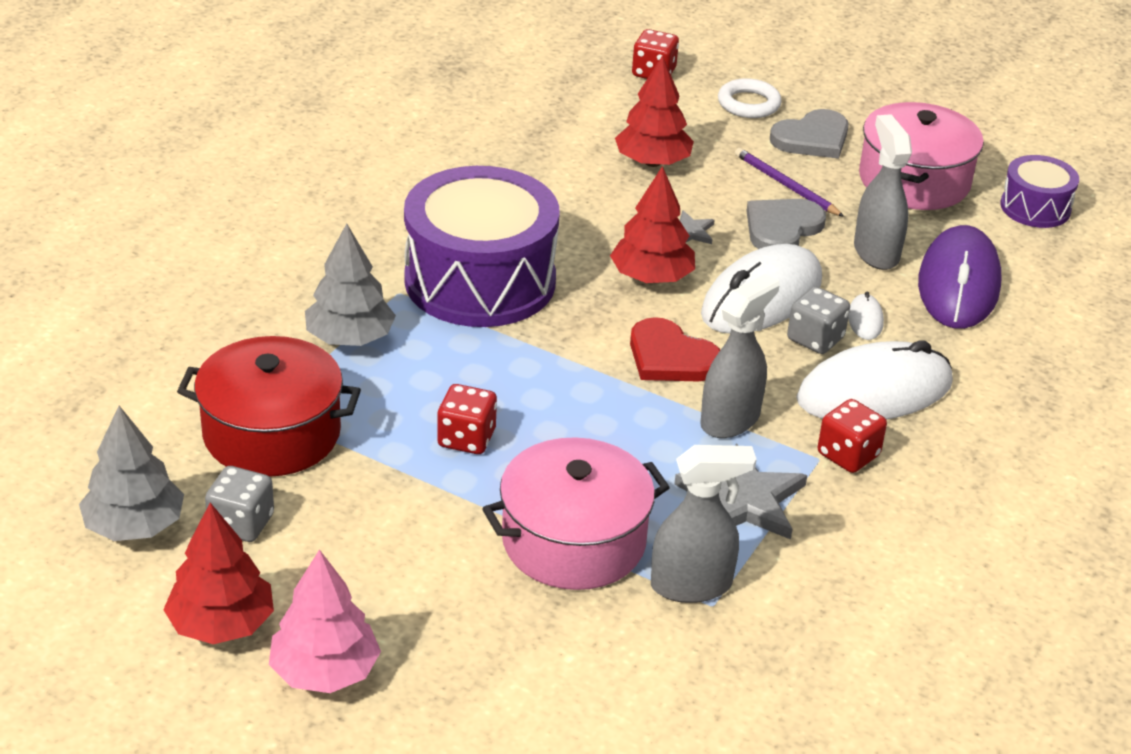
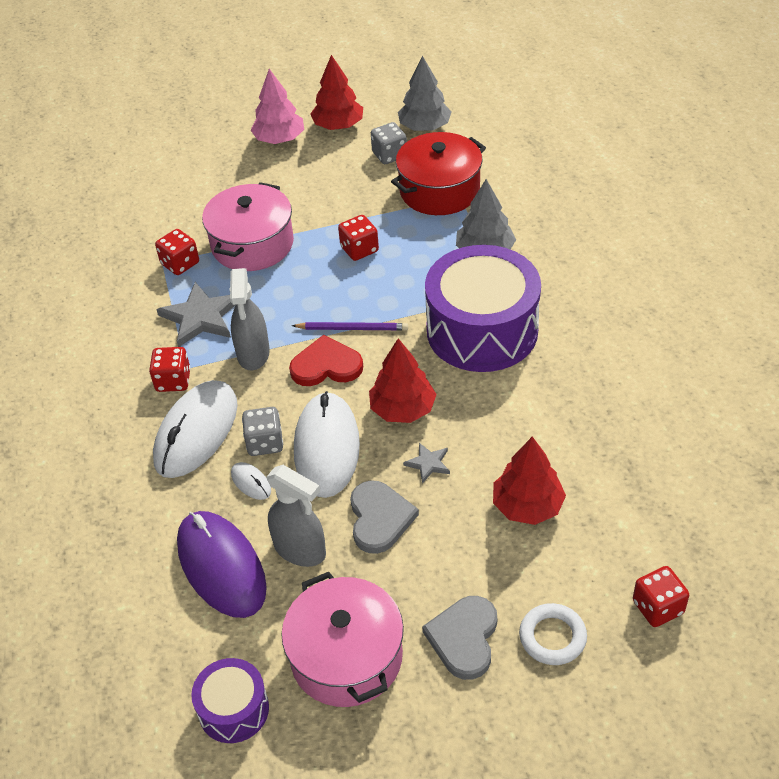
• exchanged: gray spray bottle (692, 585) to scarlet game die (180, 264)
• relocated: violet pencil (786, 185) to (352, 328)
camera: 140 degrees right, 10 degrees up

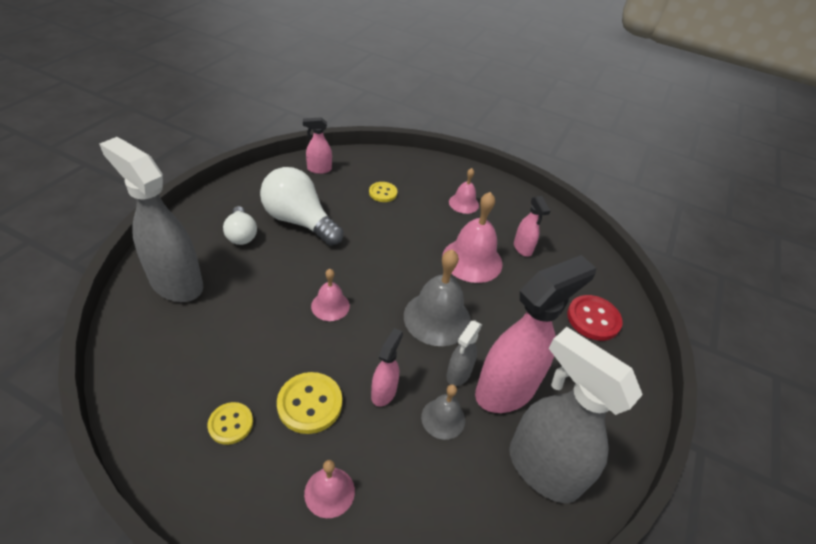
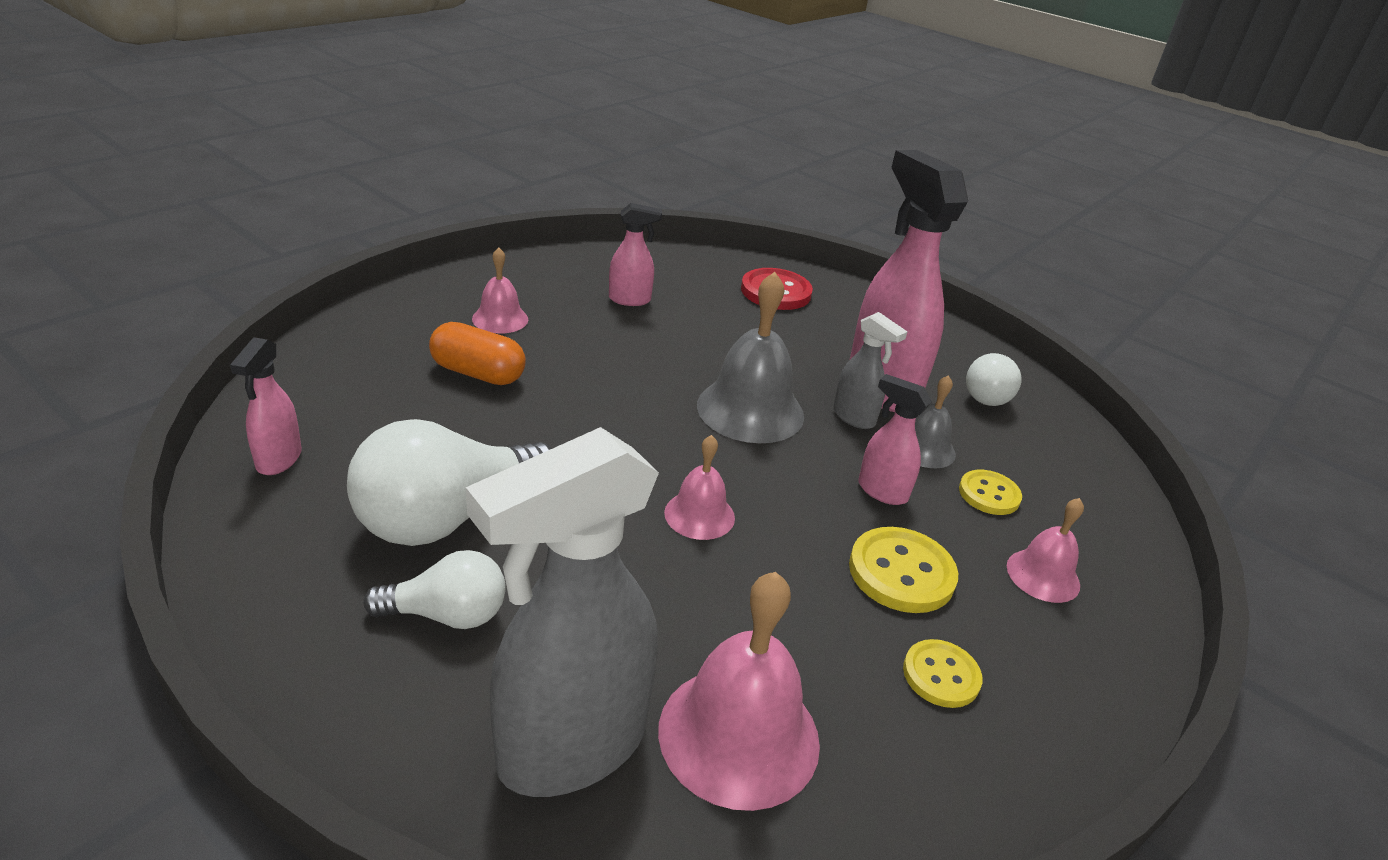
• relocated: golden shirt button (383, 193) to (989, 494)
• relocated: rose-pink bell (472, 260) to (739, 735)
• exchanged: gray spray bottle (541, 468) to snow-white light bulb (988, 395)
• appeared: orange-coloured pill shape (478, 373)
camera: 75 degrees left, 10 degrees down

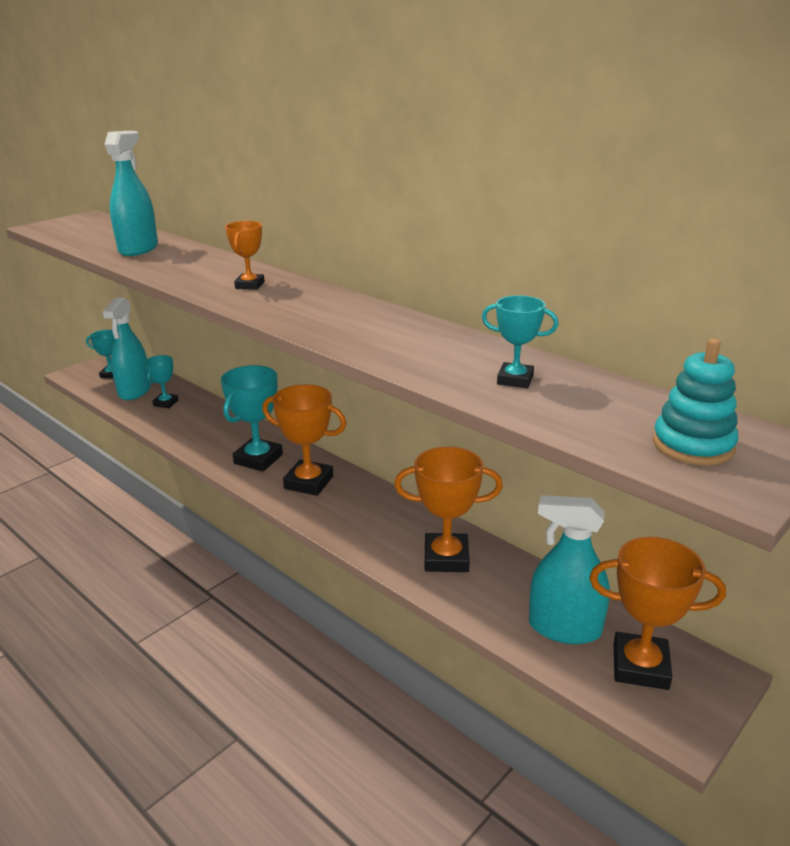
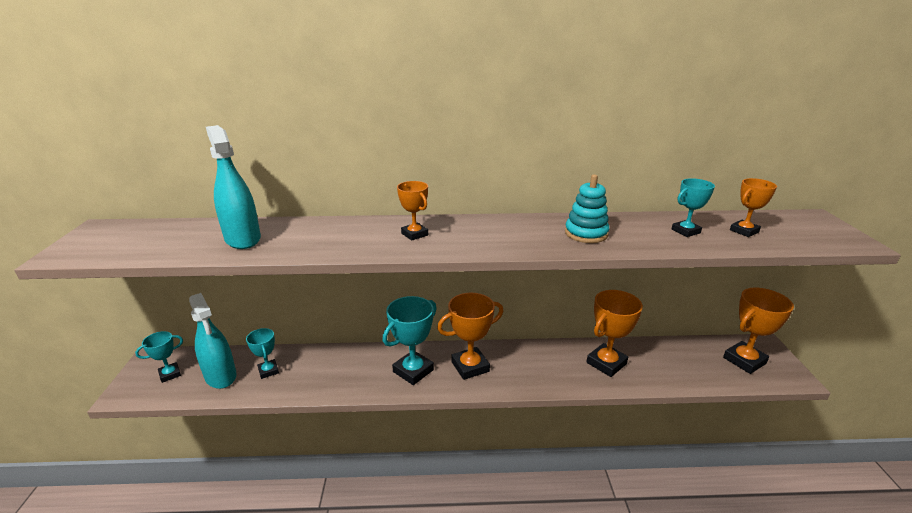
• spun: aqua award cup (258, 459) = (413, 371) 60 degrees clockwise
• missing: aqua spray bottle (564, 628)
• relocated: aqua ring stacker (693, 445) to (586, 233)
• appeared: orange-coloured award cup (744, 231)
camera: 45 degrees left, 0 degrees up

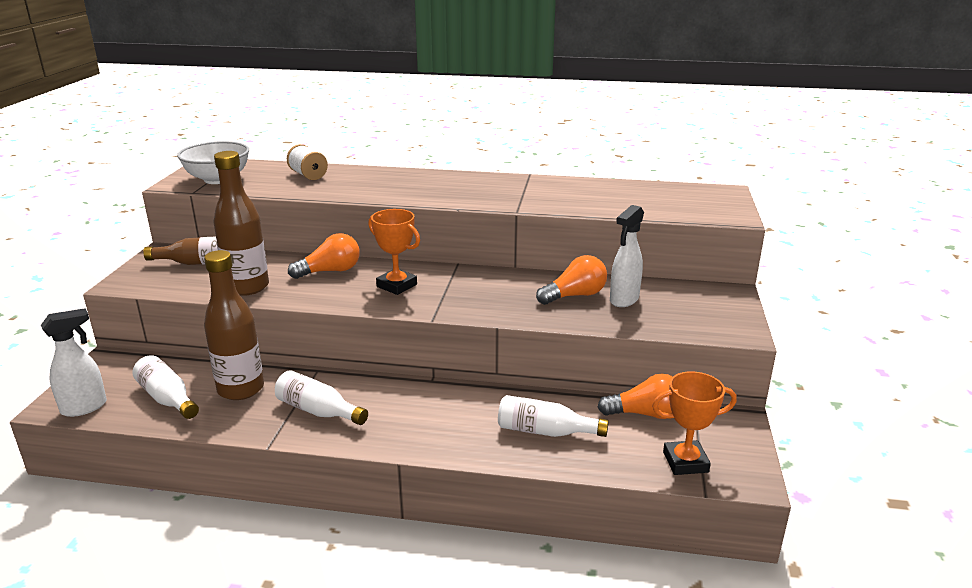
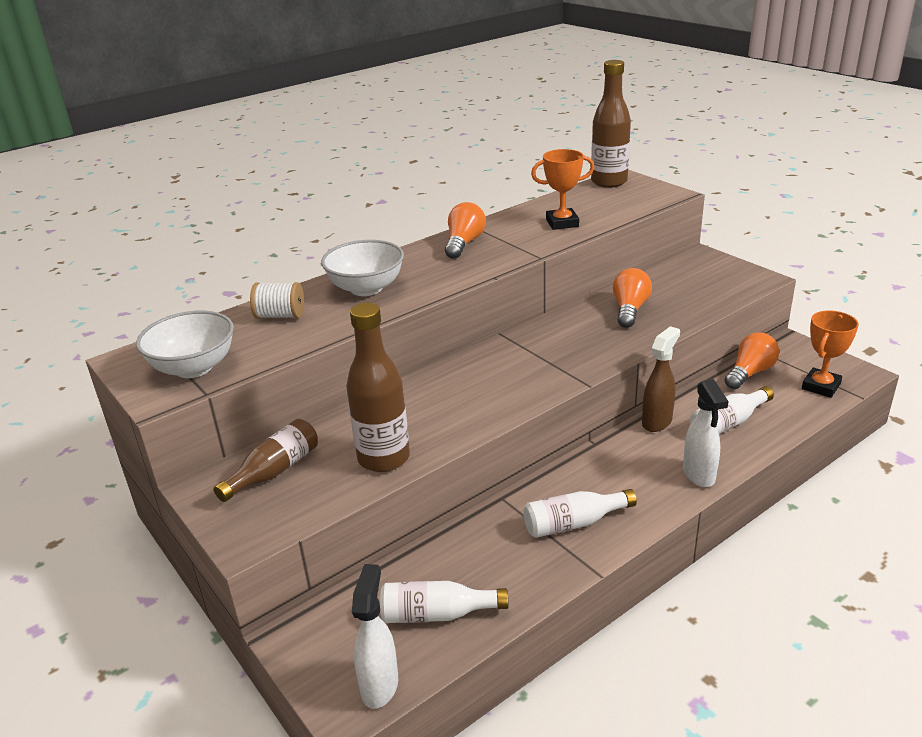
• relocated: russet drink bottle (241, 389) to (609, 182)
• relocated: orange-coloured light bulb (330, 271) to (464, 243)
• relocated: orange-coloured award cup (396, 286) to (562, 223)
• relocated: snow-white spray bottle (623, 300) to (699, 475)
• appeared: snow-white bowl (366, 288)
• appeared: russet spray bottle (657, 422)
camera: 45 degrees left, 5 degrees up

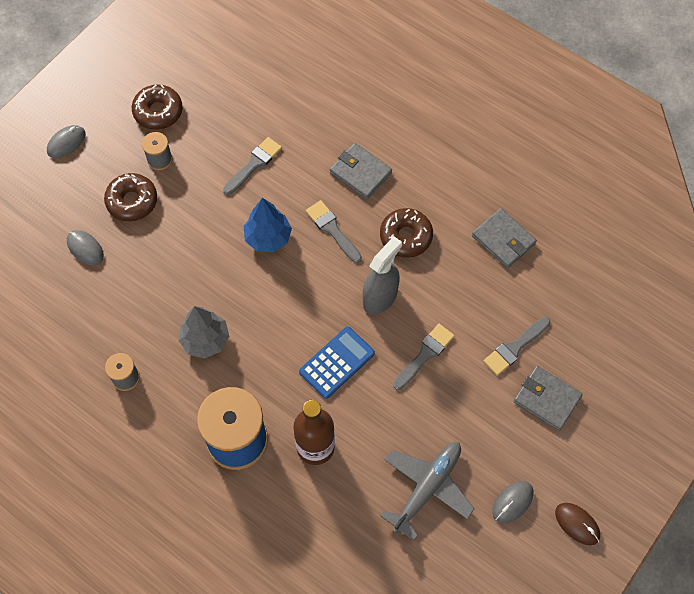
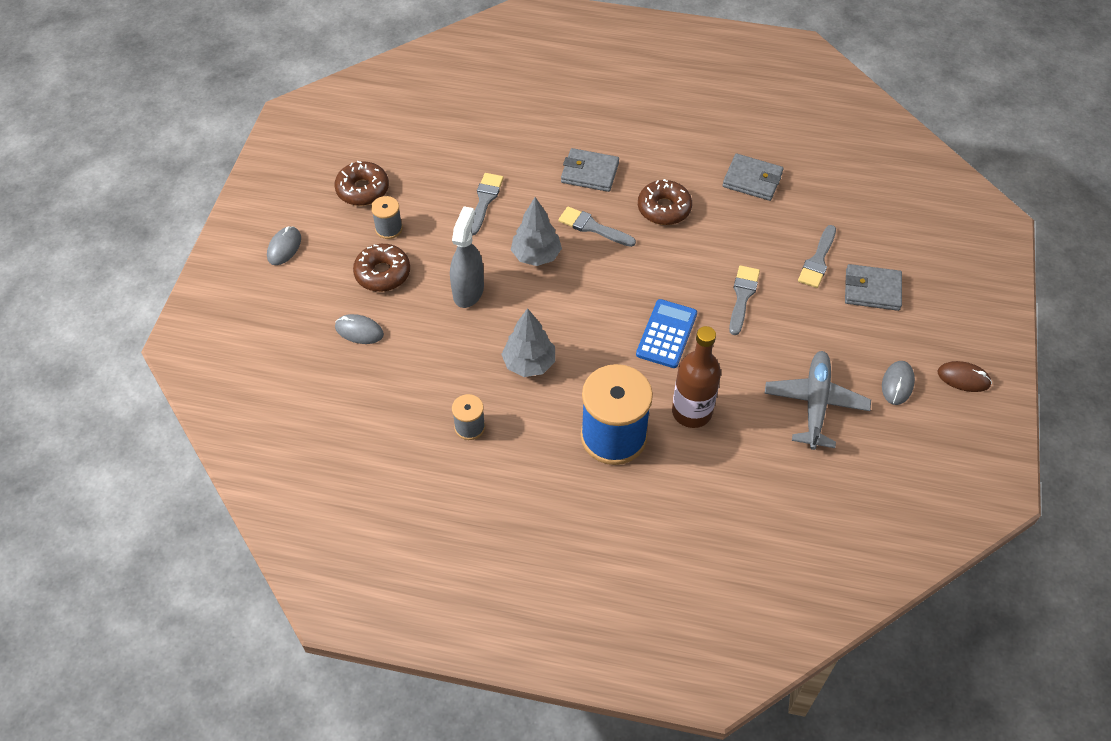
• colour: royal blue tree (268, 237) to gray tree (536, 256)
• relocated: gray spray bottle (380, 297) to (468, 291)
camera: 25 degrees left, 10 degrees down

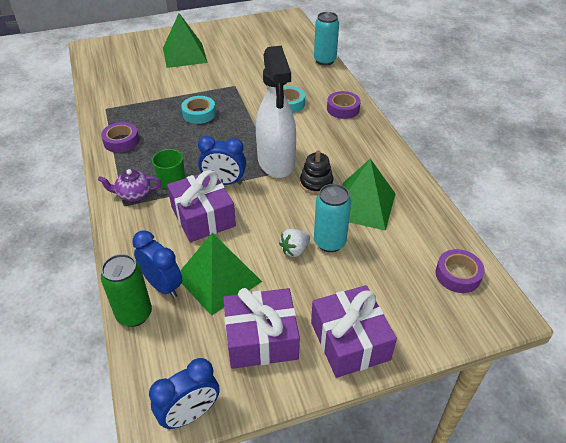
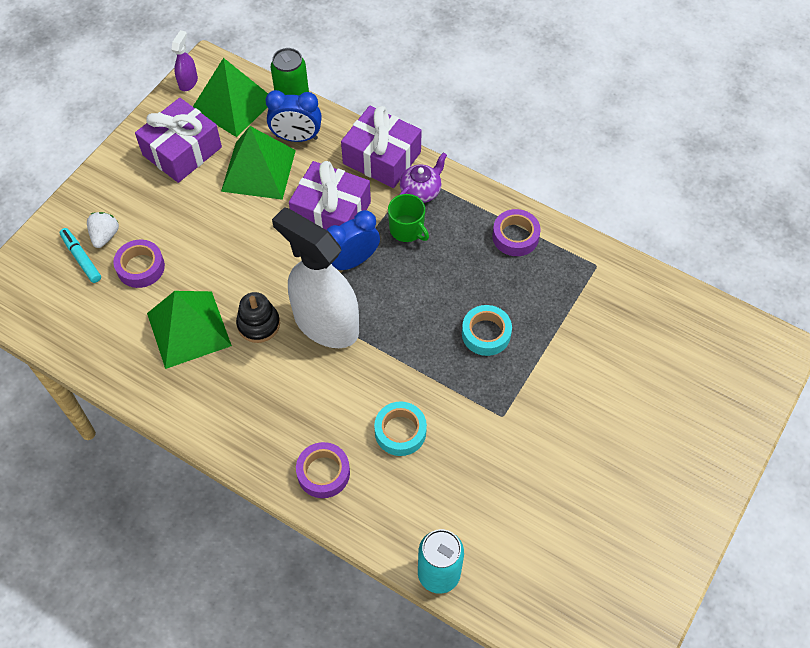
• exchanged: royal blue alarm clock (190, 414) to violet spray bottle (188, 82)
• relocated: leaf-green pyramid (184, 55) to (233, 104)
• relocated: snow-white berry (294, 250) to (105, 236)
• relocated: violet gift (349, 341) to (382, 158)
• missing: aqua tin (329, 242)
• relocated: violet sticky tape (458, 275) to (140, 267)
• appeared: aqua felt pen (81, 258)
camera: 140 degrees right, 15 degrees up

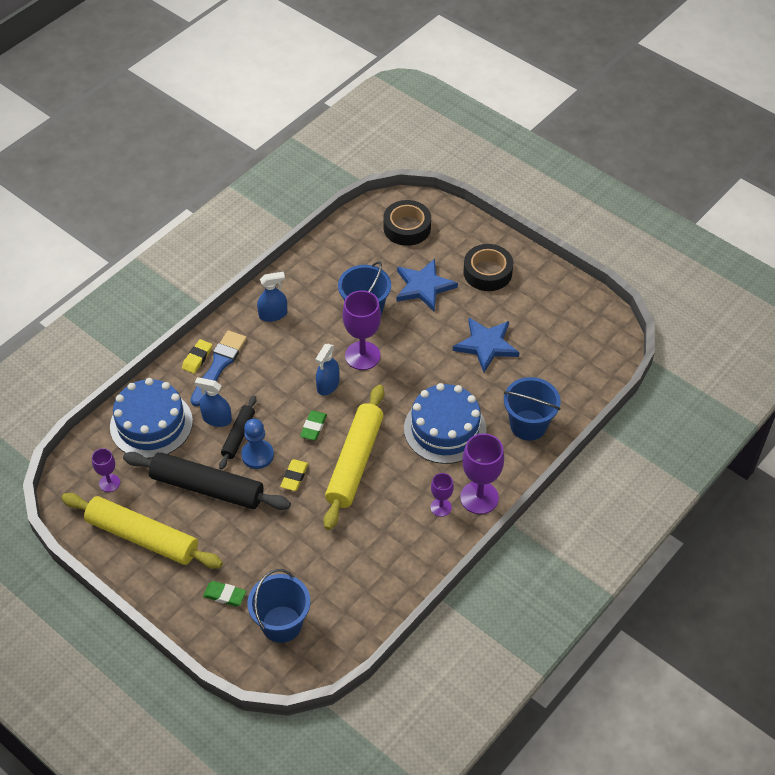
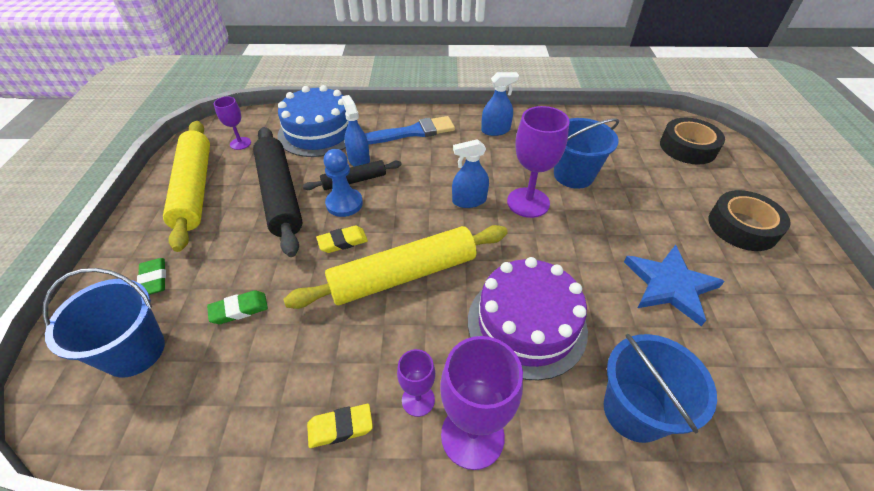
• relocated: golden pencil eraser (197, 358) to (340, 427)
• spun: royal blue spray bottle (273, 314) = (495, 130) 45 degrees counterclockwise
• relocated: leaf-green pencil eraser (313, 427) to (239, 309)
• missing: royal blue star shape (424, 286)
• colour: royal blue layer cake (445, 429) to violet layer cake (526, 324)
camera: 50 degrees right, 5 degrees down

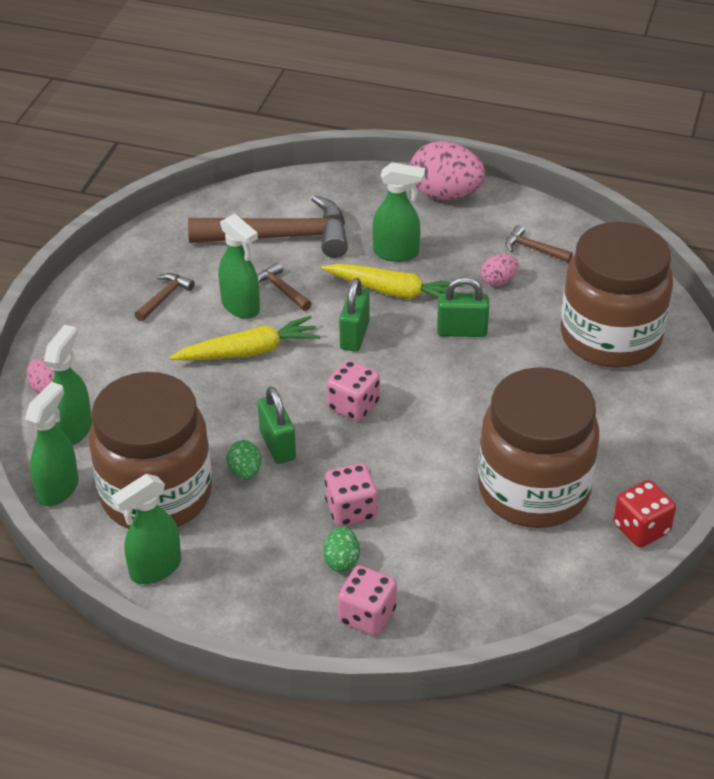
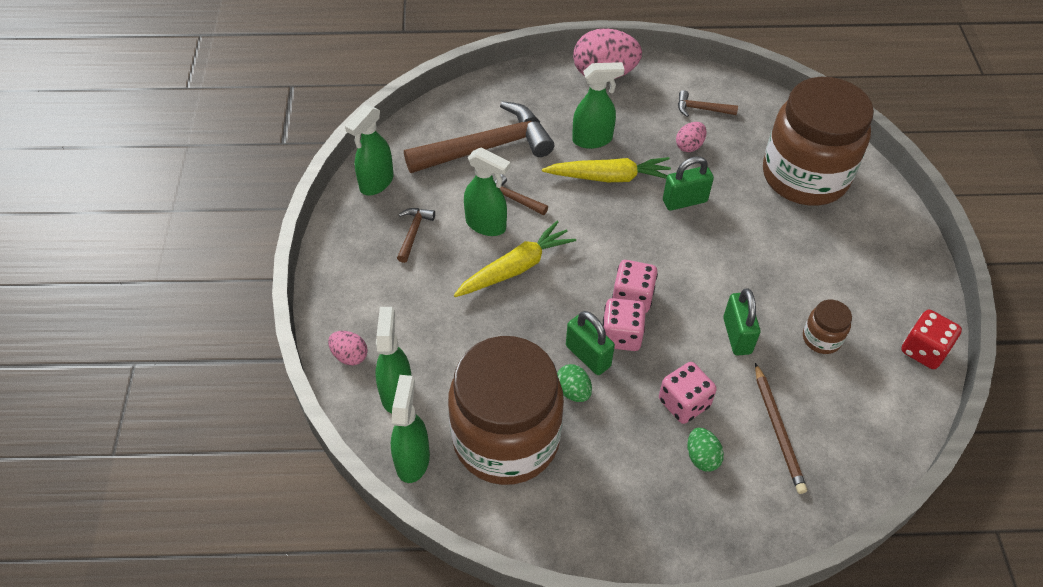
• relocated: leaf-green spray bottle (155, 569) to (376, 183)
• relocated: rose-pink game die (367, 615) to (621, 336)
• relocated: leaf-green small lock (354, 335) to (737, 335)
• size: russet jar (533, 490) = (821, 338) x0.40
• appeared: russet pencil (778, 430)
camera: 20 degrees left, 10 degrees up

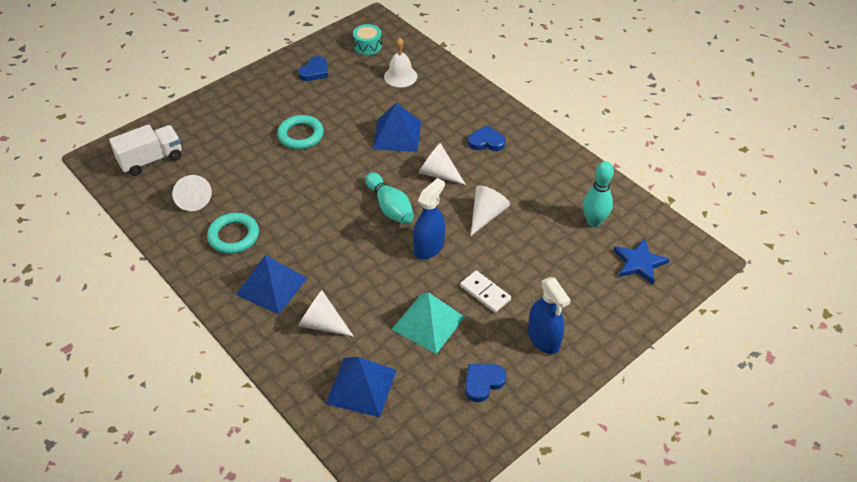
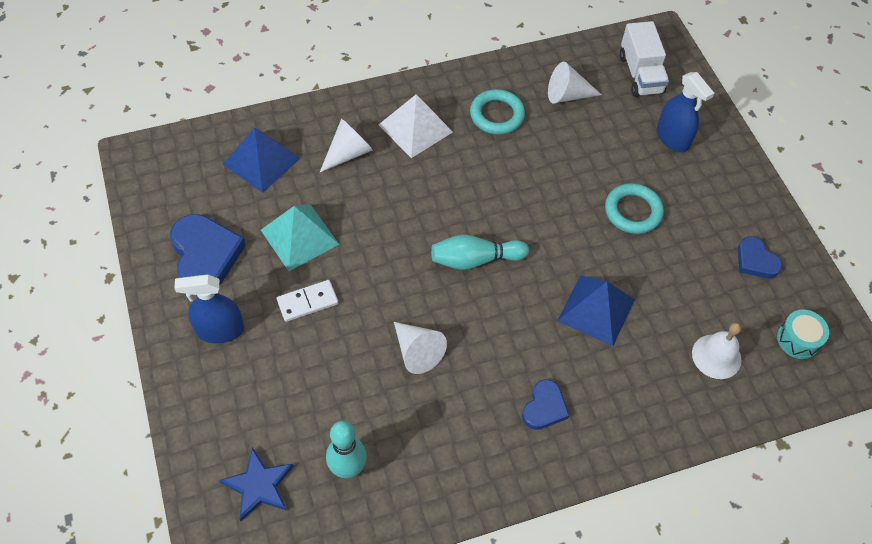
• colour: royal blue pyramid (271, 286) to snow-white pyramid (415, 128)
• relocated: royal blue spray bottle (429, 247) to (672, 138)
• missing: snow-white cone (438, 174)
• size: royal blue heart (483, 382) = (205, 255) x1.74
camera: 110 degrees right, 10 degrees up

